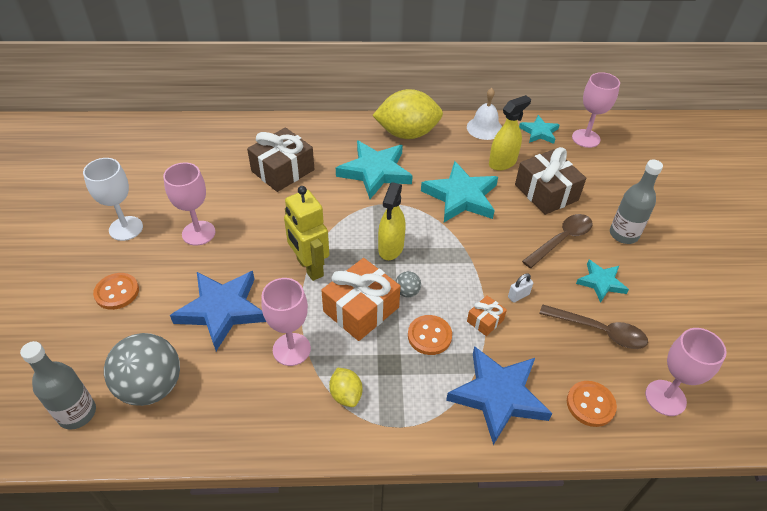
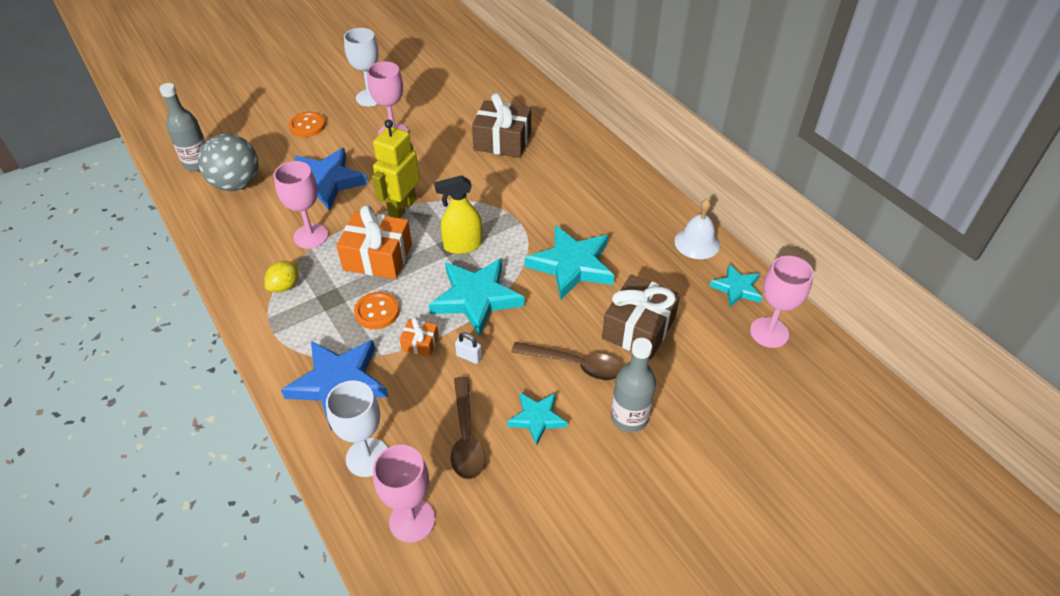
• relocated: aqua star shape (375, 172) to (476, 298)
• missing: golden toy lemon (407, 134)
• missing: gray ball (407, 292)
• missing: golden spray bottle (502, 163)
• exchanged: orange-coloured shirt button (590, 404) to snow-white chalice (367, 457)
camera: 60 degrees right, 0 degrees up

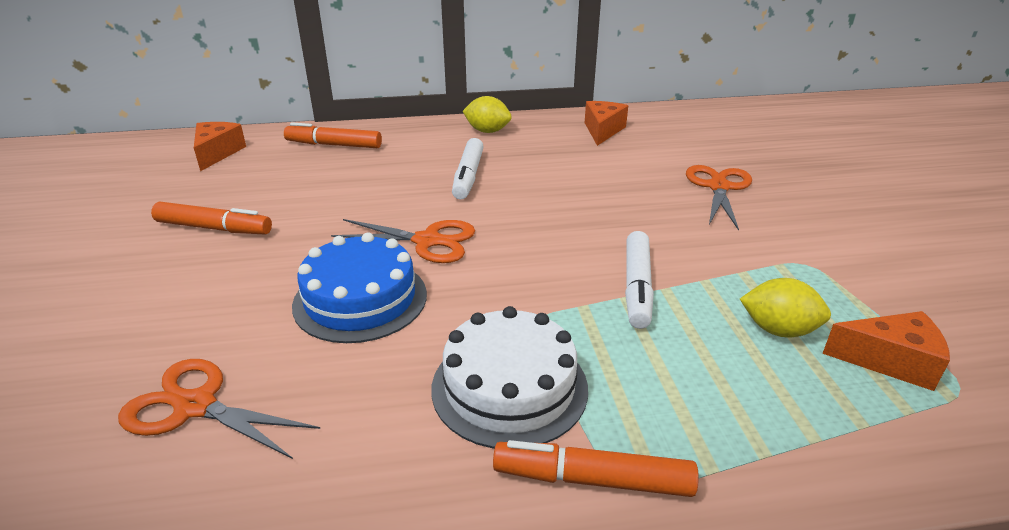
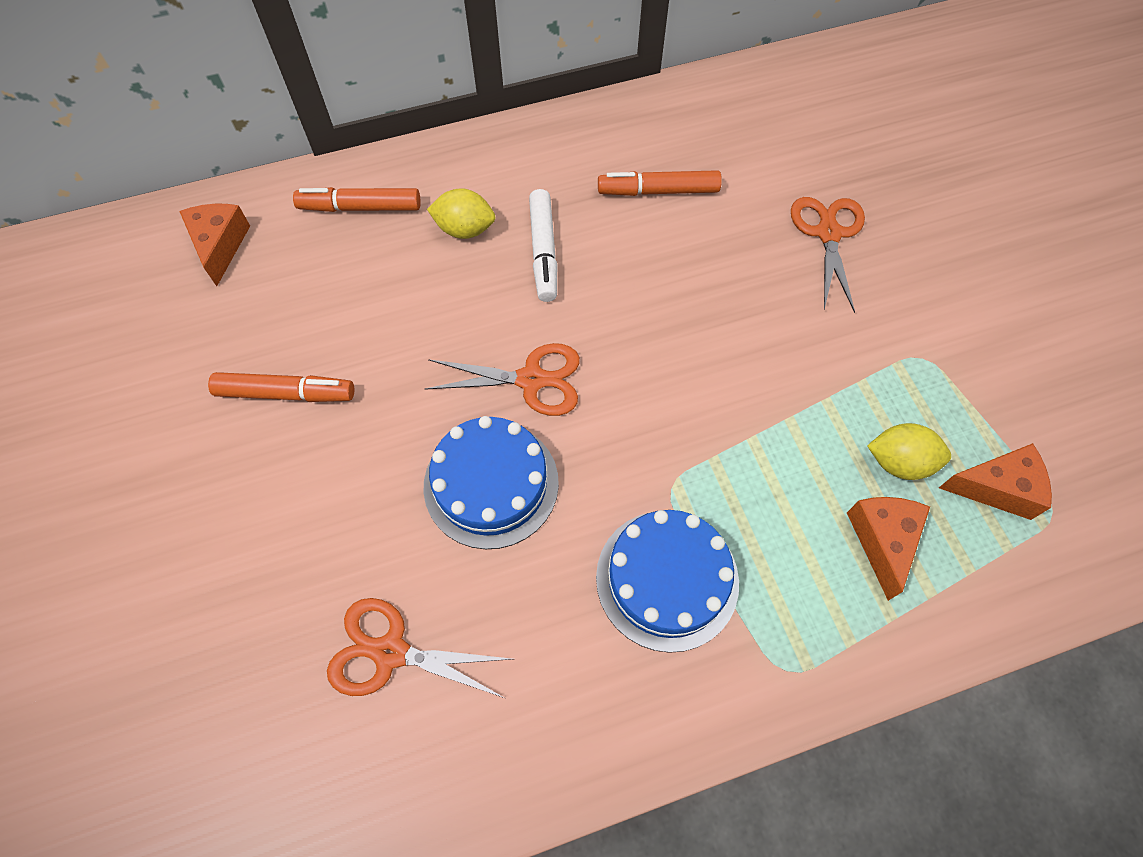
• colour: snow-white layer cake (509, 387) to royal blue layer cake (667, 579)
• relocated: golden toy lemon (487, 131) to (465, 229)
• relocated: orange-coloured felt pen (592, 479) to (658, 191)
• relocated: orange-coloured cheese wedge (602, 130) to (883, 540)
• missing: snow-white felt pen (637, 287)
camera: 10 degrees left, 30 degrees up

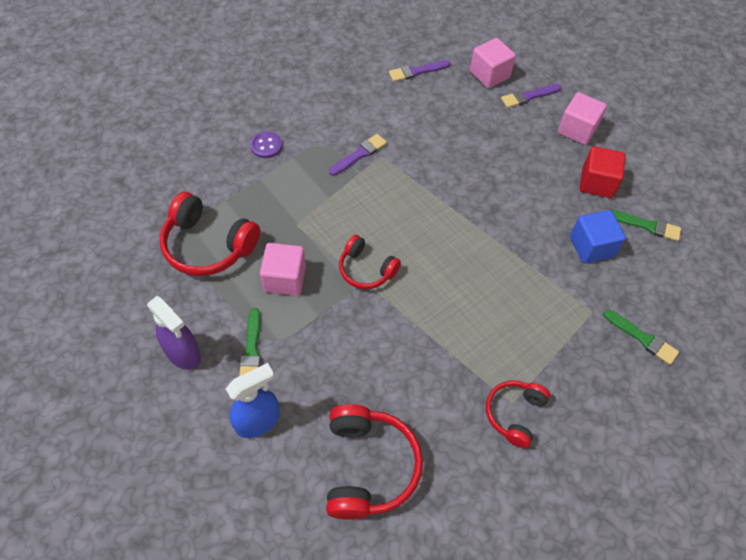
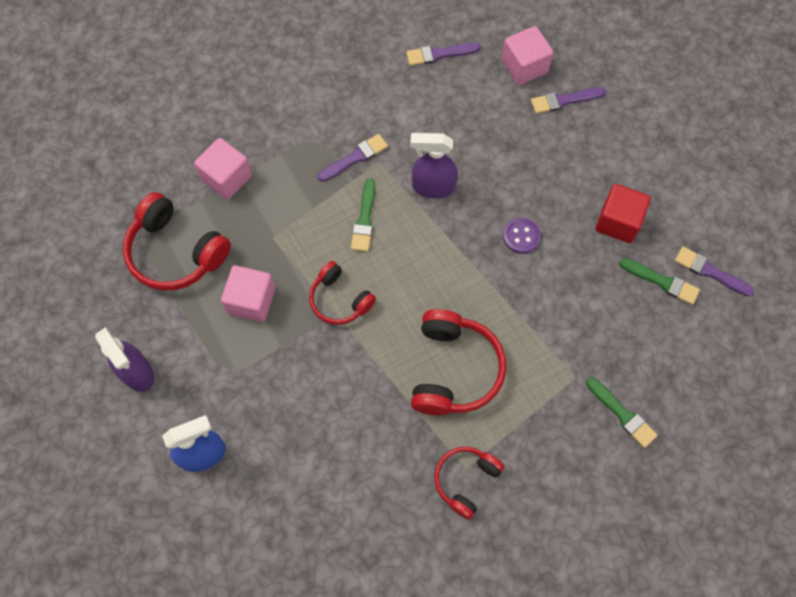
• relocated: leaf-green paint brush (251, 350) to (364, 219)
• relocated: violet shirt button (266, 146) to (521, 236)
• relocated: scarlet over-ear headphones (368, 466) to (454, 370)
• relocated: rose-pink block (577, 130) to (227, 178)
• missing: royal blue block (591, 247)
• appeared: violet spray bottle (433, 186)
• appeared: violet paint brush (710, 271)
camera: 10 degrees right, 10 degrees up

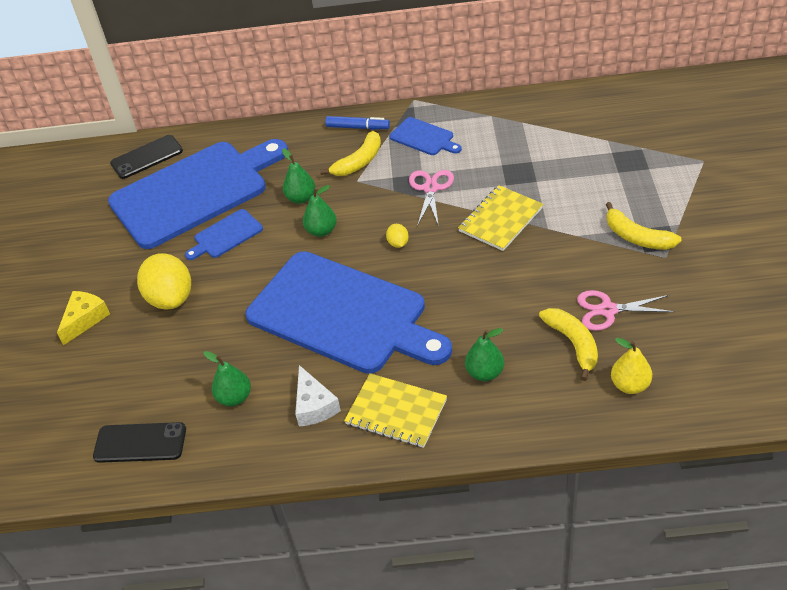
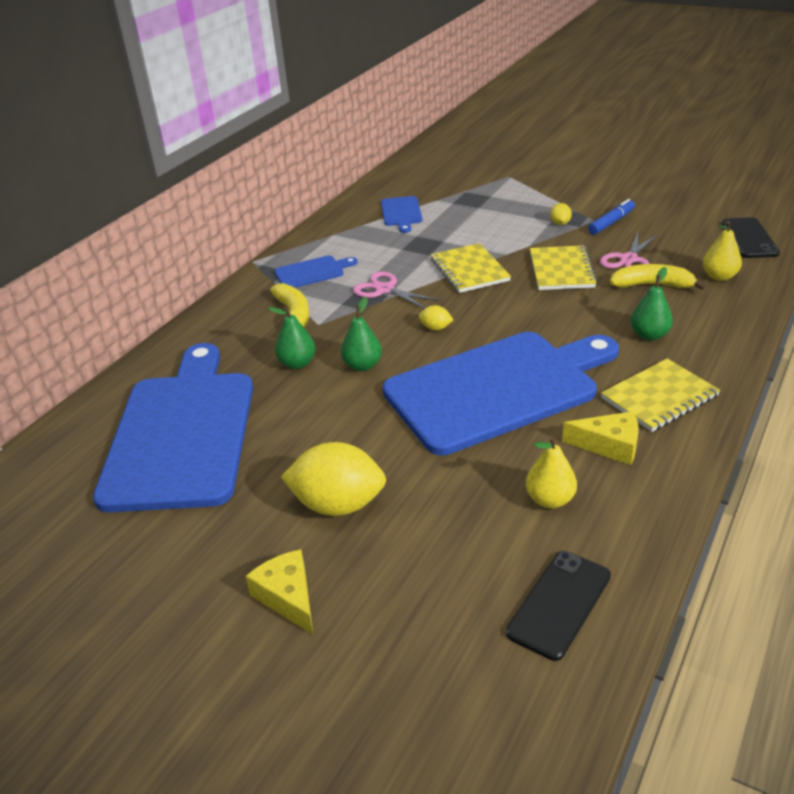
• relocated: black smartphone (147, 157) to (749, 238)
• relocated: royal blue cutting board (226, 235) to (401, 213)
• colour: leaf-green toy pear (234, 397) to golden toy pear (550, 499)
• colour: snow-white cheese wedge (314, 405) to golden cheese wedge (609, 445)
• relocated: royal blue felt pen (357, 127) to (611, 222)
• exchanged: golden banana (637, 237) to golden toy lemon (560, 223)
• appeared: golden exercise book (561, 270)
camera: 60 degrees left, 10 degrees down

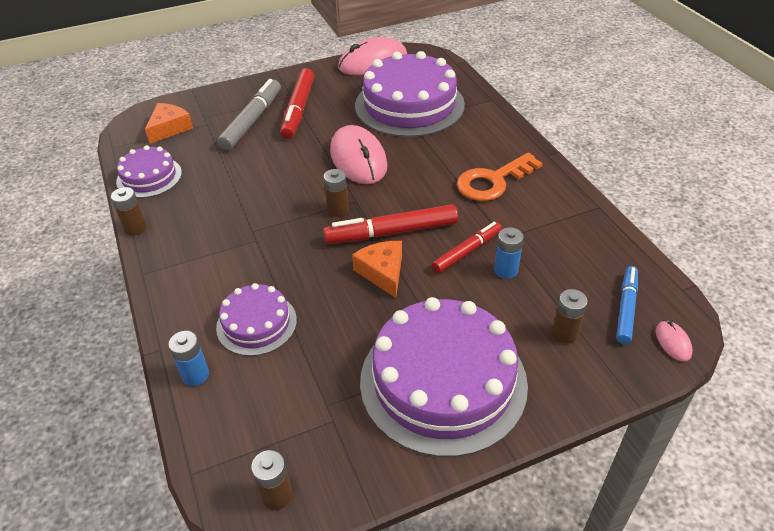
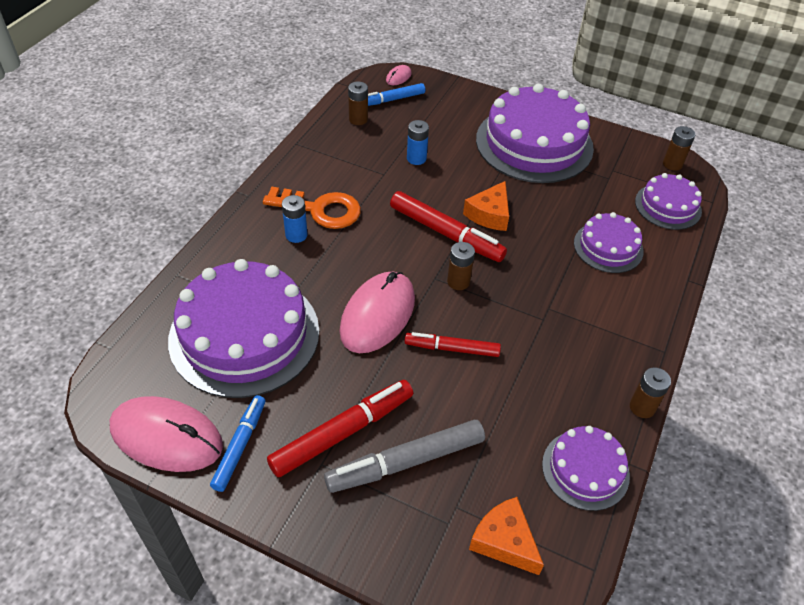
• spun: orange-coloured cheese wedge (169, 128) = (504, 541) 60 degrees clockwise
• relocated: royal blue power cell (195, 375) to (296, 235)
• relocated: scarlet felt pen (467, 251) to (452, 349)
• relocated: russet power cell (564, 333) to (358, 119)
• appeared: royal blue felt pen (240, 446)
• appeared: violet layer cake (668, 206)
camera: 135 degrees left, 5 degrees up

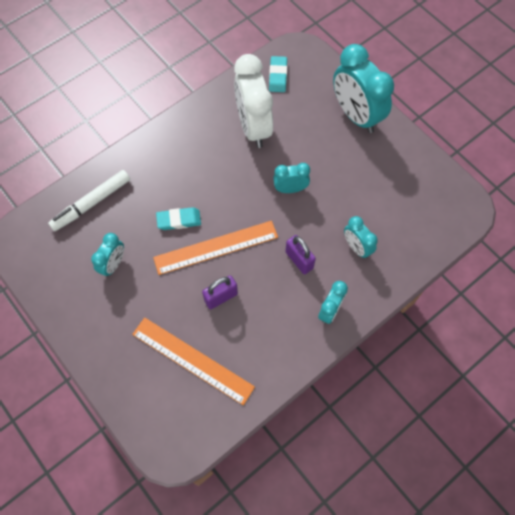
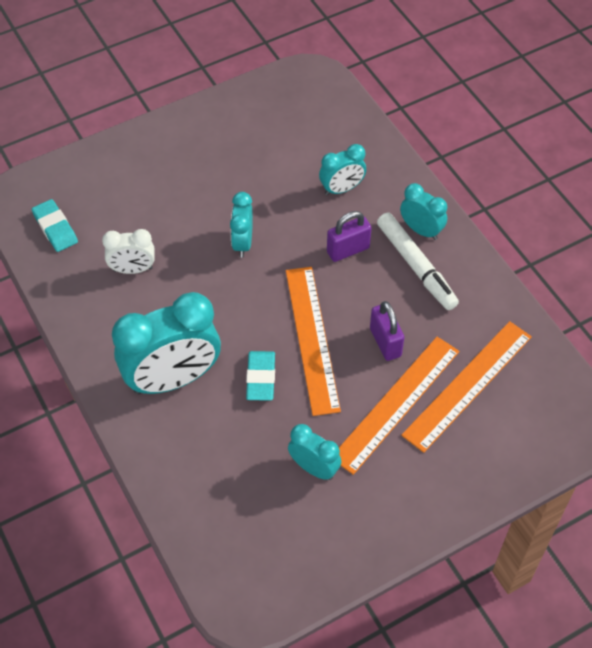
• relocated: snow-white felt pen (92, 203) to (416, 266)
• size: snow-white alarm clock (253, 127) = (133, 269) x0.52
• spun: aqua pencil eraser (278, 76) = (55, 228) 45 degrees clockwise
• relocated: aqua alarm clock (356, 115) to (173, 379)
• appeared: orange-coloured ruler (396, 403)
camera: 80 degrees left, 10 degrees down

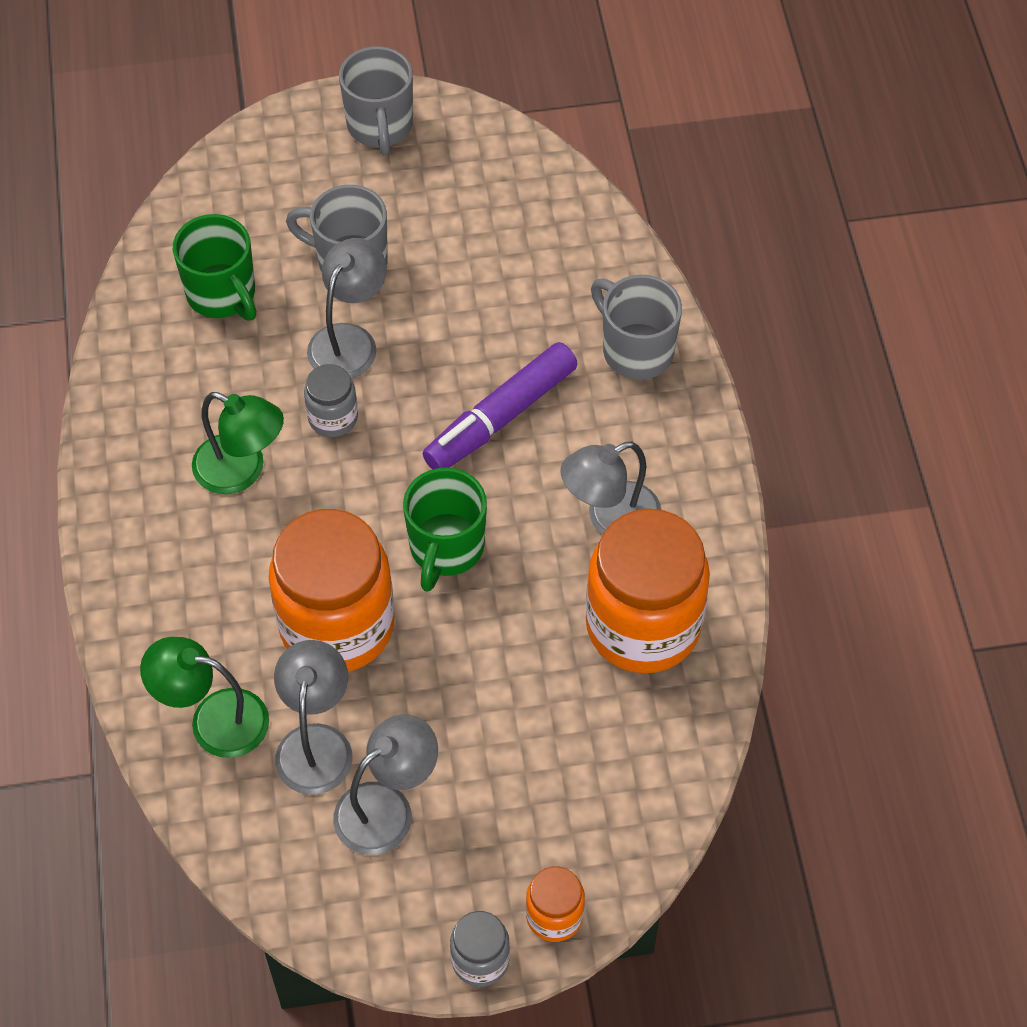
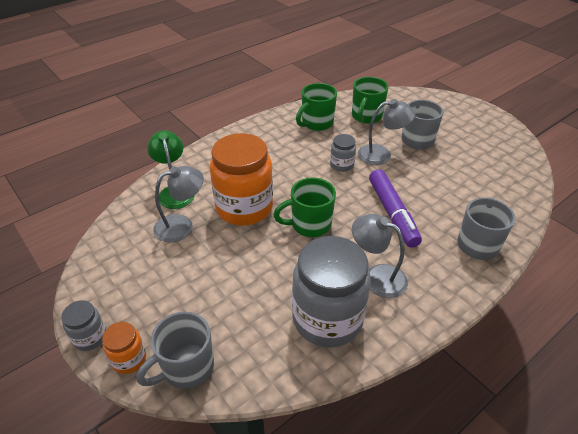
• missing: leaf-green desk lamp (242, 471)
• missing: gray desk lamp (387, 808)
• relocated: gray coffee mug (380, 127) to (186, 368)
• spun: violet felt pen (500, 417) = (392, 213) 120 degrees counterclockwise
• colour: orange-coloured jar (643, 625) to gray jar (327, 319)
• appeared: leaf-green coffee mug (316, 123)
camera: 60 degrees right, 15 degrees down

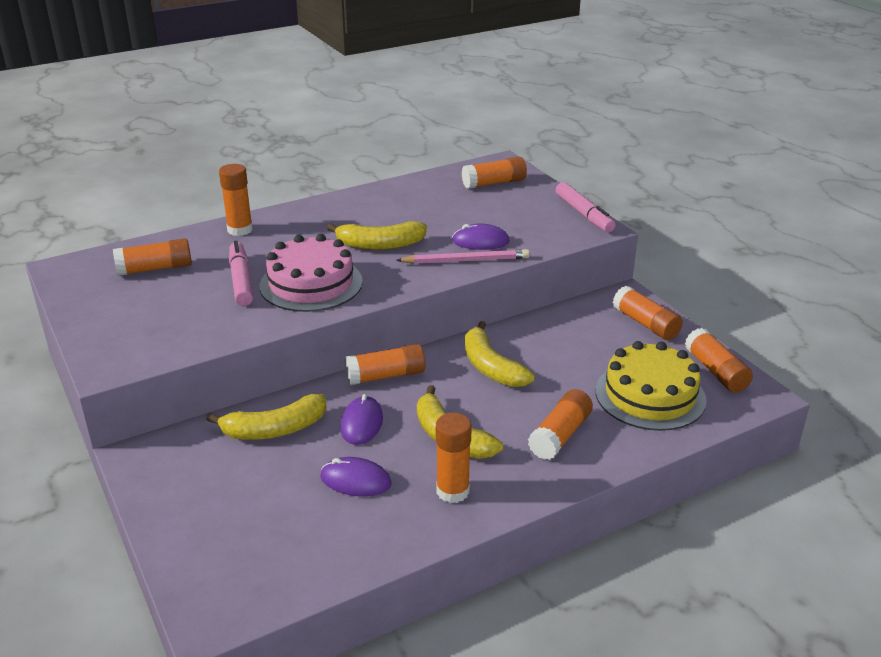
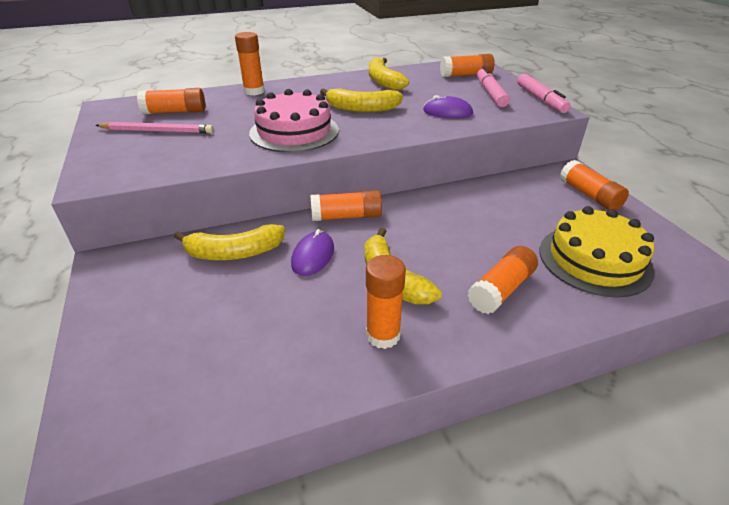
• relocated: rose-pink felt pen (241, 280) to (490, 93)
• missing: violet mouse (355, 480)
• relocated: rose-pink pencil (466, 260) to (157, 131)
• relocated: golden banana (491, 367) to (383, 81)
• missing: orange-coloured stick of glue (715, 371)
camera: 10 degrees right, 5 degrees up

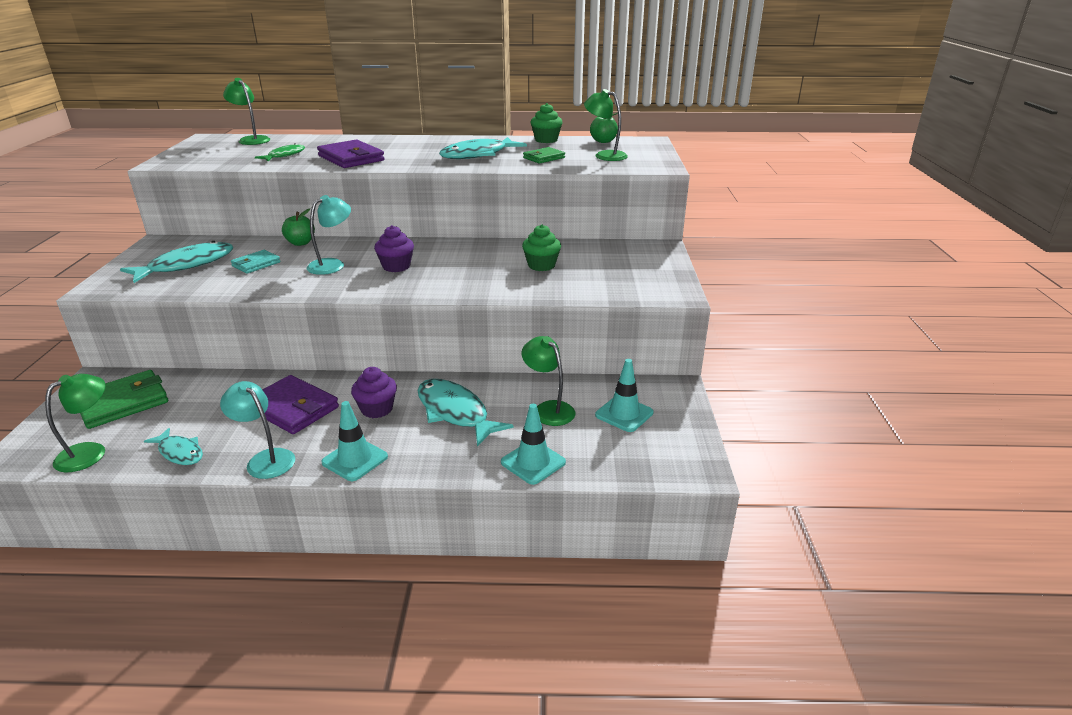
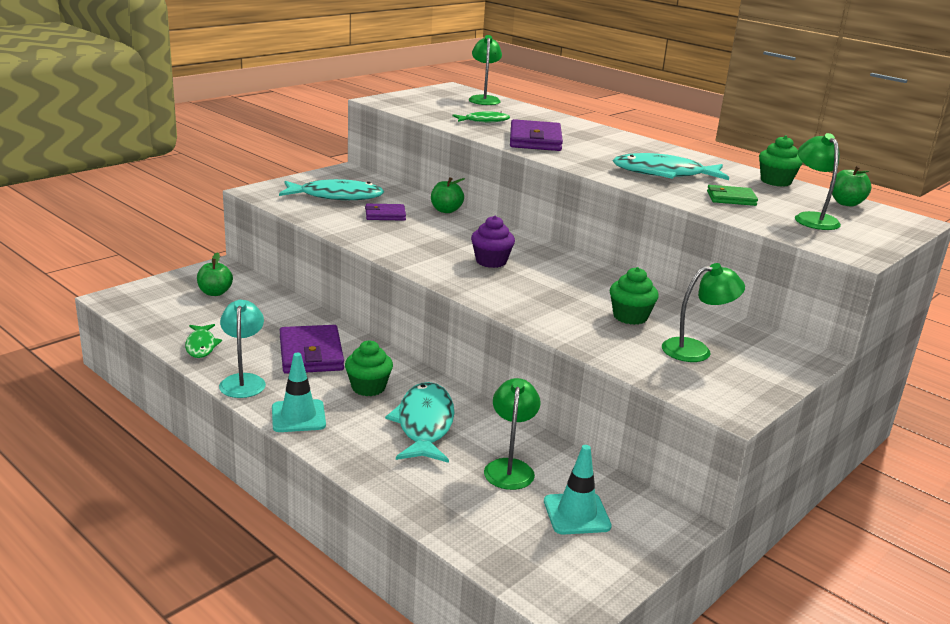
• relocated: leaf-green desk lamp (90, 452) to (695, 350)
• exchanged: leaf-green card wallet (123, 403) to leaf-green apple fruit (215, 293)
• colour: aqua fish figure (180, 452) to leaf-green fish figure (201, 346)
• colour: aqua card wallet (256, 264) to violet card wallet (385, 215)
• missing: aqua desk lamp (332, 264)
• colour: violet muffin (377, 409) to leaf-green muffin (368, 387)
• missing: aqua safety cone (533, 462)
camera: 40 degrees right, 5 degrees down

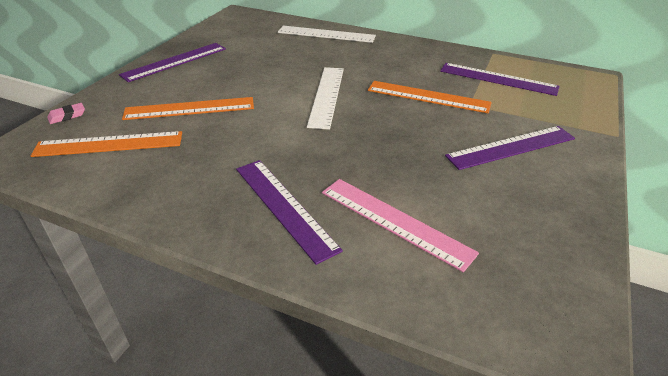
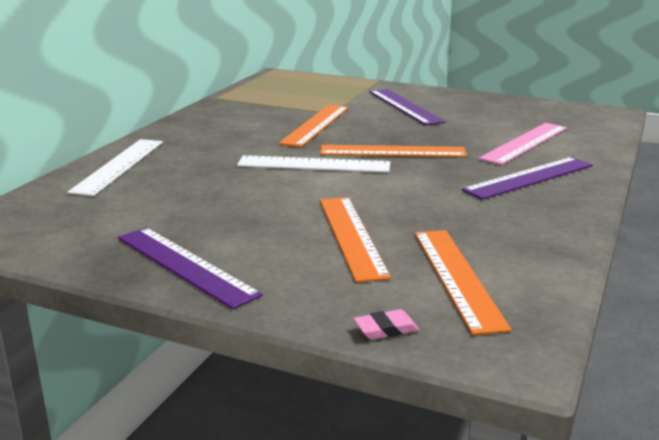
• spun: rose-pink pencil eraser (67, 116) = (386, 329) 75 degrees counterclockwise
• missing: violet ruler (498, 79)
• appeared: orange-coloured ruler (392, 151)
camera: 90 degrees left, 15 degrees down

